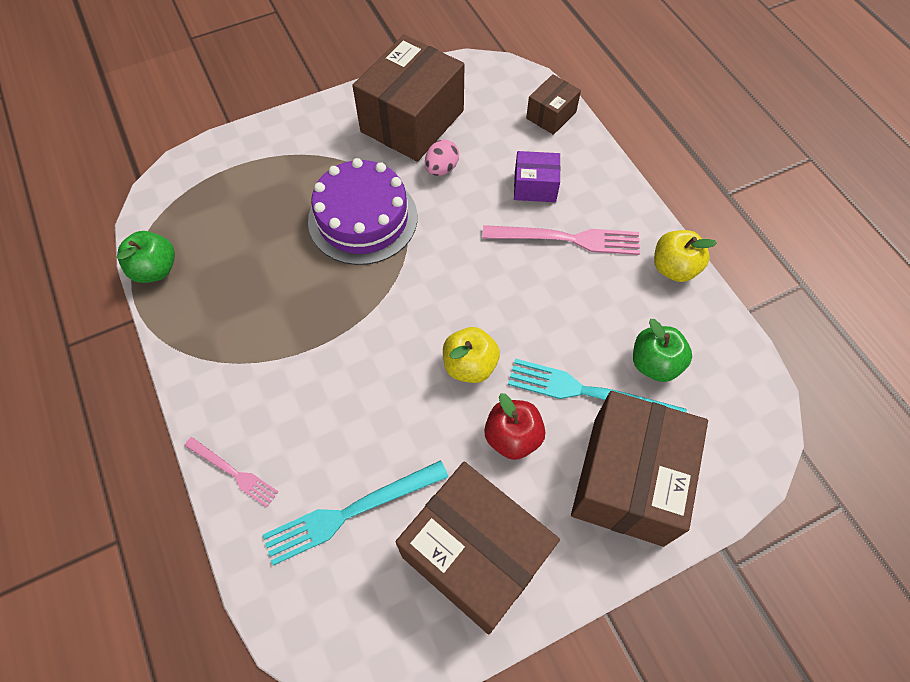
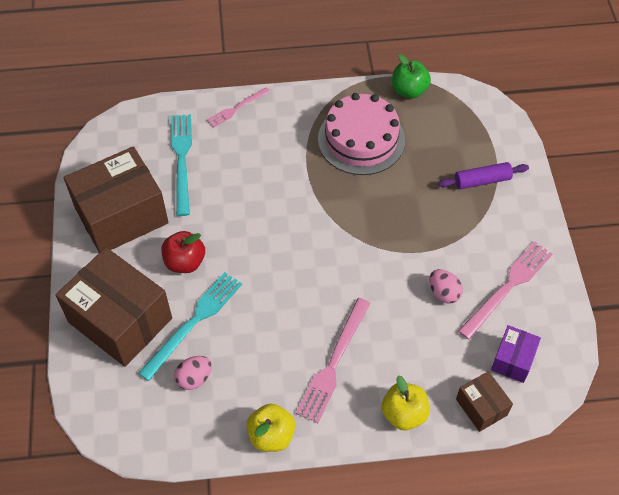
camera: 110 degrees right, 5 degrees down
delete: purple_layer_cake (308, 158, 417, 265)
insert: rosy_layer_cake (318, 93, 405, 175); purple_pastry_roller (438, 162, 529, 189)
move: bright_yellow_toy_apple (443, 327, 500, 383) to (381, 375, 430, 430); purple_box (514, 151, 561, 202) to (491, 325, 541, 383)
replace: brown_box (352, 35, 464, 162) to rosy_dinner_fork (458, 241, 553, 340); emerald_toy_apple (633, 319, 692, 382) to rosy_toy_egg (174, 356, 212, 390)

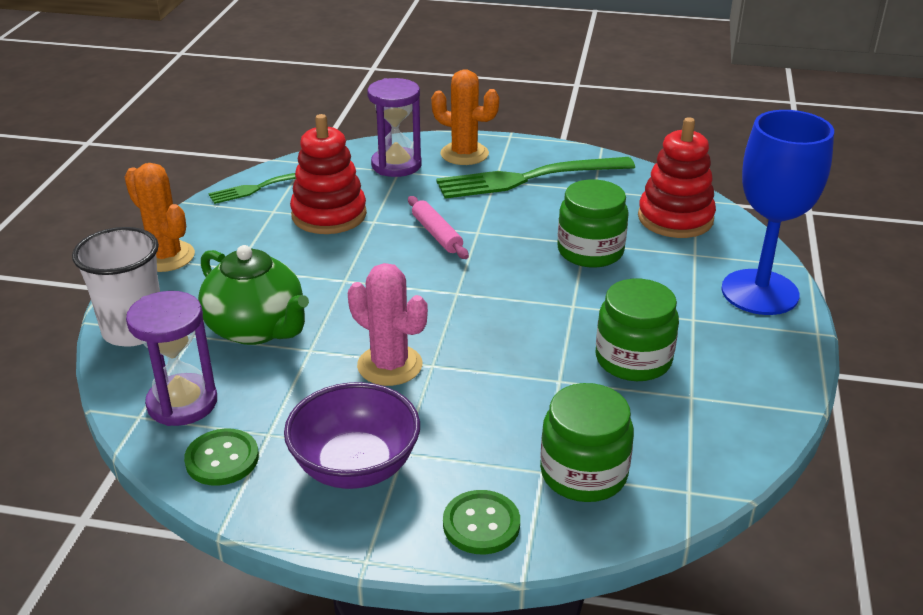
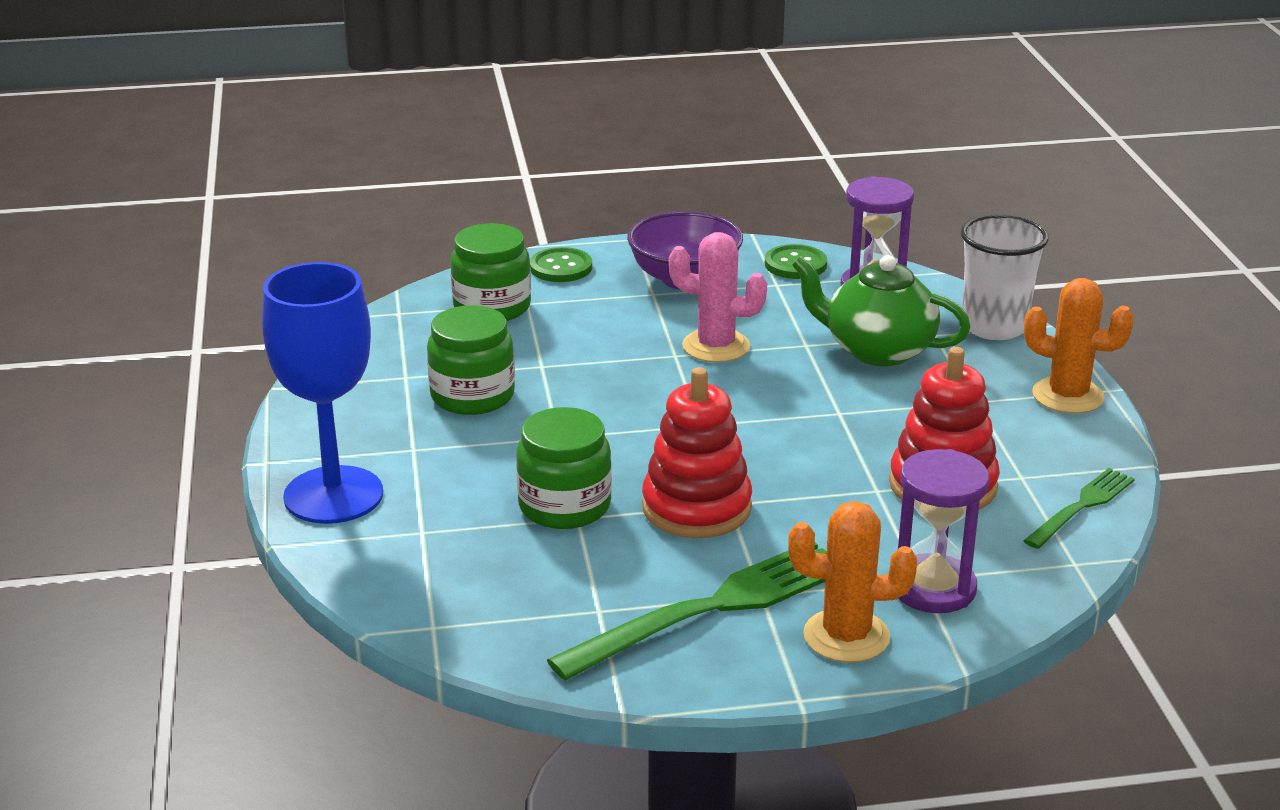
camera: 160 degrees right, 5 degrees down
delete: rosy_pastry_roller (408, 196, 469, 259)
move: crimson_stacking_rings (638, 117, 716, 238) to (642, 367, 752, 538)

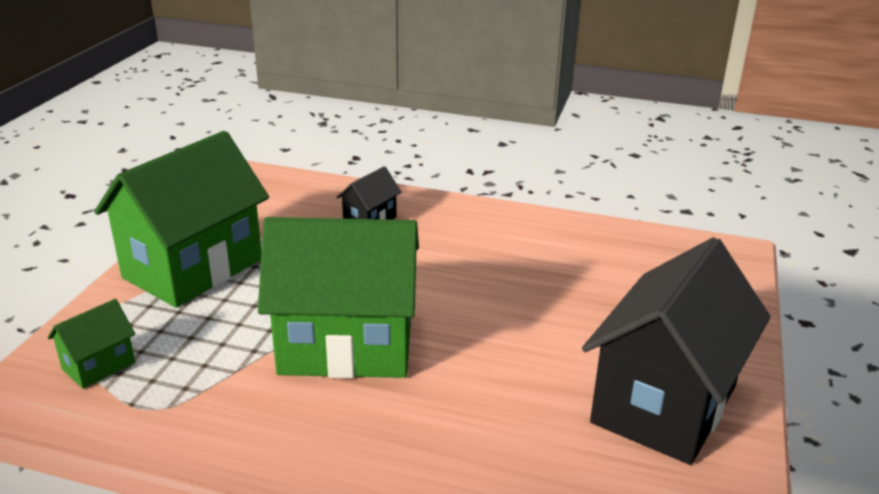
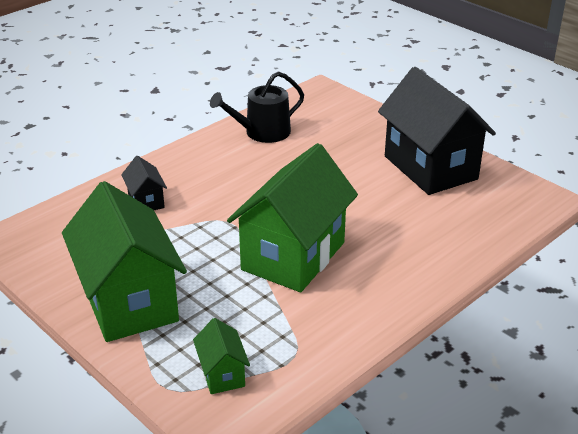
camera: 60 degrees left, 5 degrees up
insert: ebony_sprinkling_can (210, 71, 304, 143)

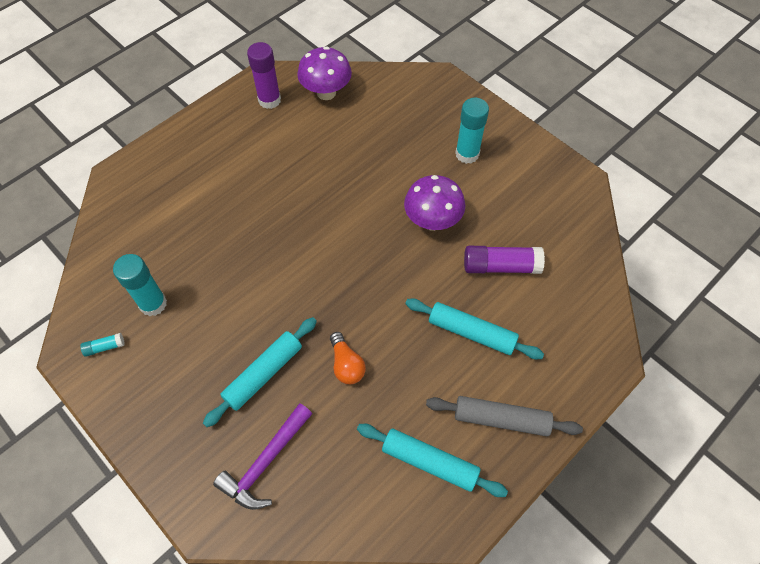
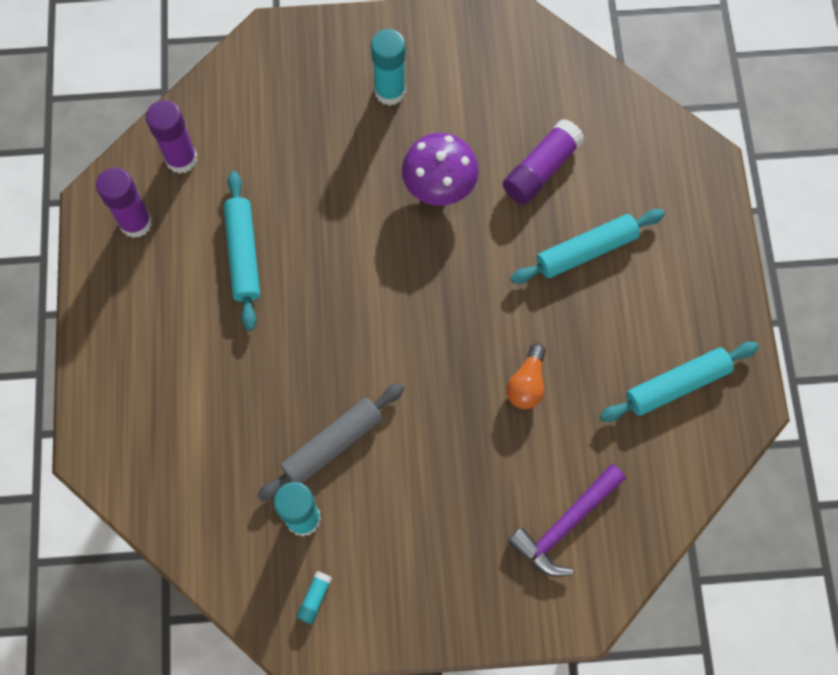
camera: 50 degrees left, 10 degrees up
move: turquoise_pastry_roller (203, 317, 317, 427) to (224, 171, 260, 331); ash-grey_pastry_roller (426, 396, 583, 436) to (258, 384, 404, 502)
replace: purple_mushroom (297, 46, 352, 100) to purple_glue (146, 100, 197, 174)
rotate: purple_claw_hammer (213, 403, 312, 510) = (508, 464, 626, 577) 60 degrees clockwise; orange_bulb (330, 332, 366, 384) = (506, 344, 546, 409) 90 degrees clockwise

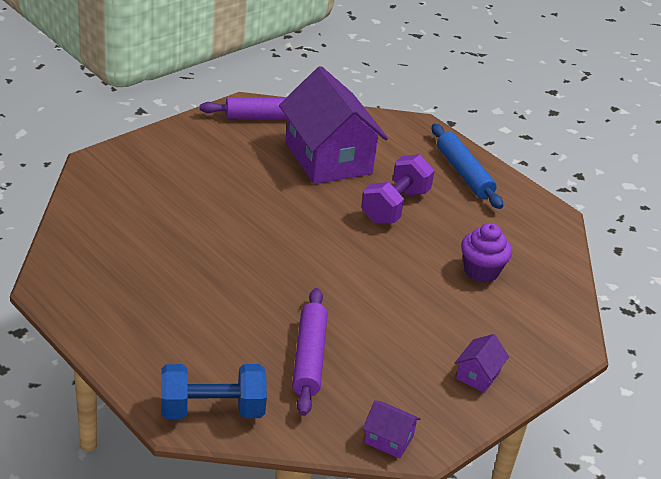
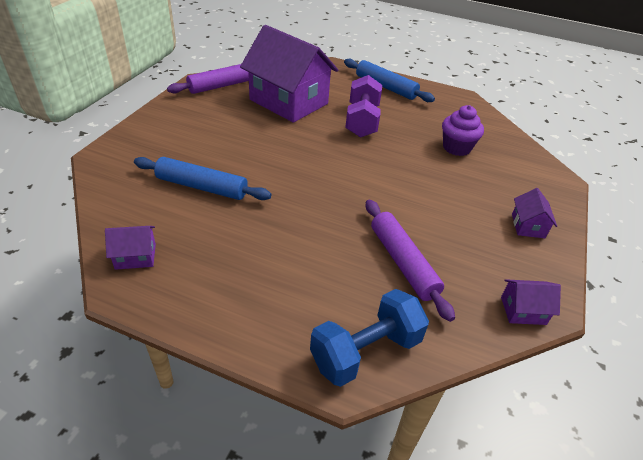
camera: 25 degrees left, 5 degrees up
insert: purple_house (105, 226, 156, 270); royal_blue_pastry_roller (134, 157, 271, 200)

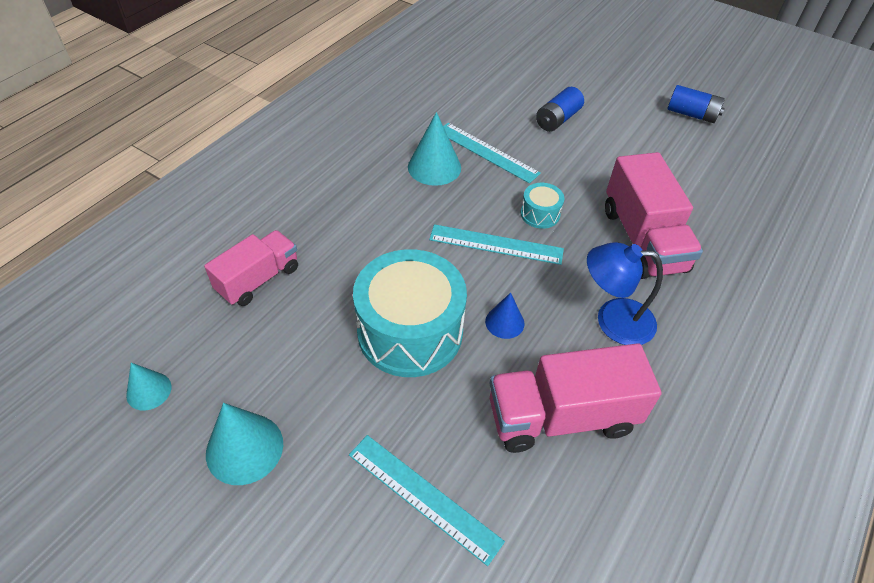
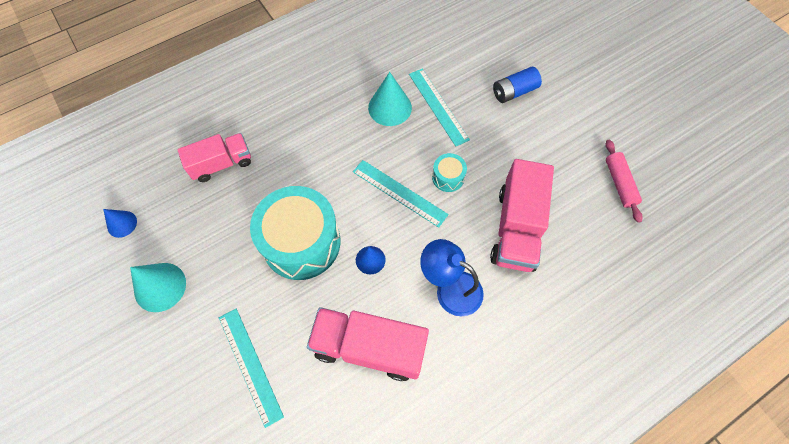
camera: 25 degrees right, 15 degrees up
delete: royal_blue_battery (667, 85, 725, 123)
insert: rosy_pastry_roller (606, 140, 643, 223)
recolor: turquoise_cone_shape (126, 363, 171, 410) to royal_blue_cone_shape (103, 209, 137, 238)

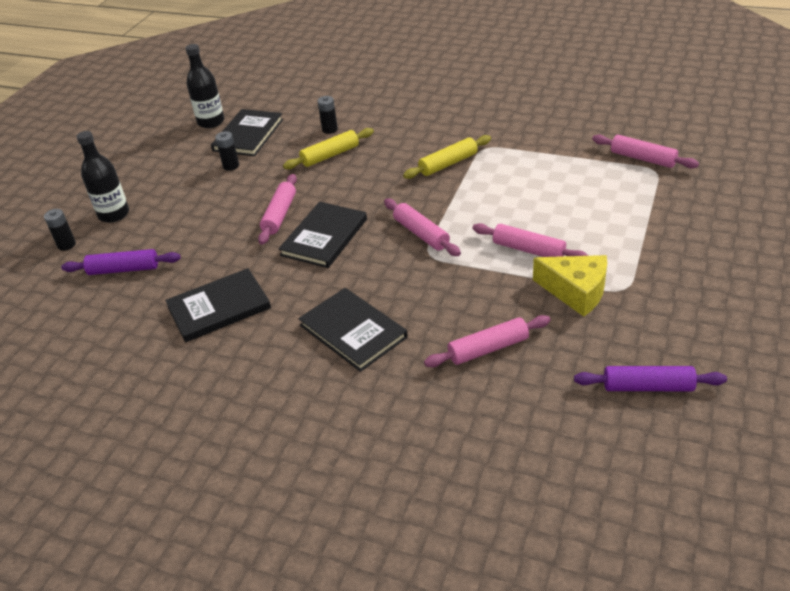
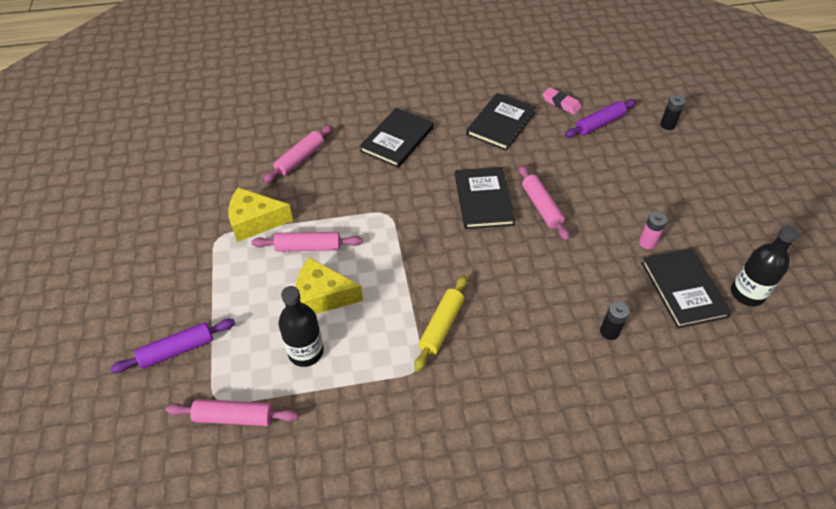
camera: 145 degrees right, 10 degrees up
delete: bright_yellow_pastry_roller (283, 128, 374, 169); rosy_pastry_roller (384, 199, 461, 256)
insert: bright_yellow_cheese (295, 258, 363, 314); rosy_eraser (542, 87, 582, 115)
move: ebony_bottle (77, 131, 129, 223) to (279, 286, 324, 367); purple_pastry_roller (574, 366, 727, 391) to (110, 319, 235, 373)
recolor: ebony_battery (215, 131, 239, 171) to rosy_battery (639, 212, 667, 249)
rotate: ebony_book (298, 288, 408, 372) = (359, 108, 434, 168) 75 degrees counterclockwise

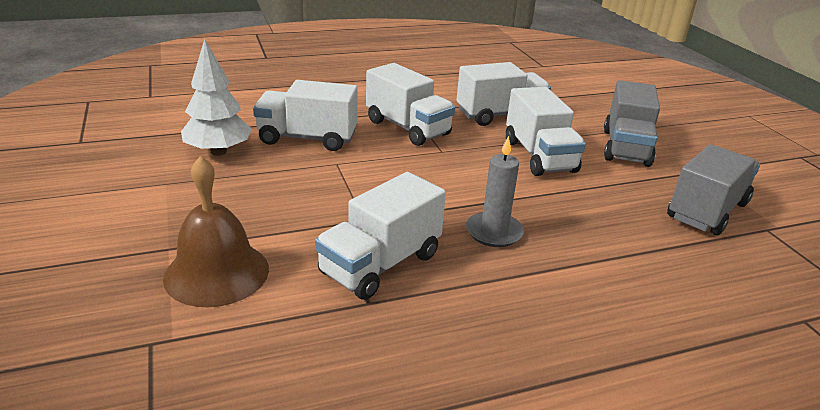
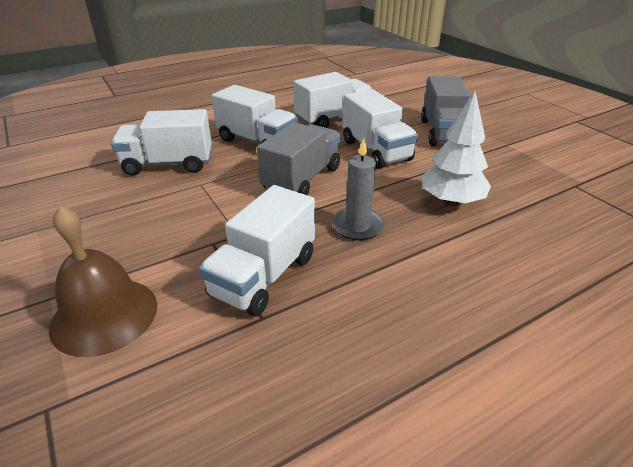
camera: 10 degrees left, 5 degrees up
move: pure_white_tree (181, 39, 252, 156) to (422, 91, 491, 206); ash-grey_lorry (667, 144, 760, 236) to (257, 122, 340, 195)

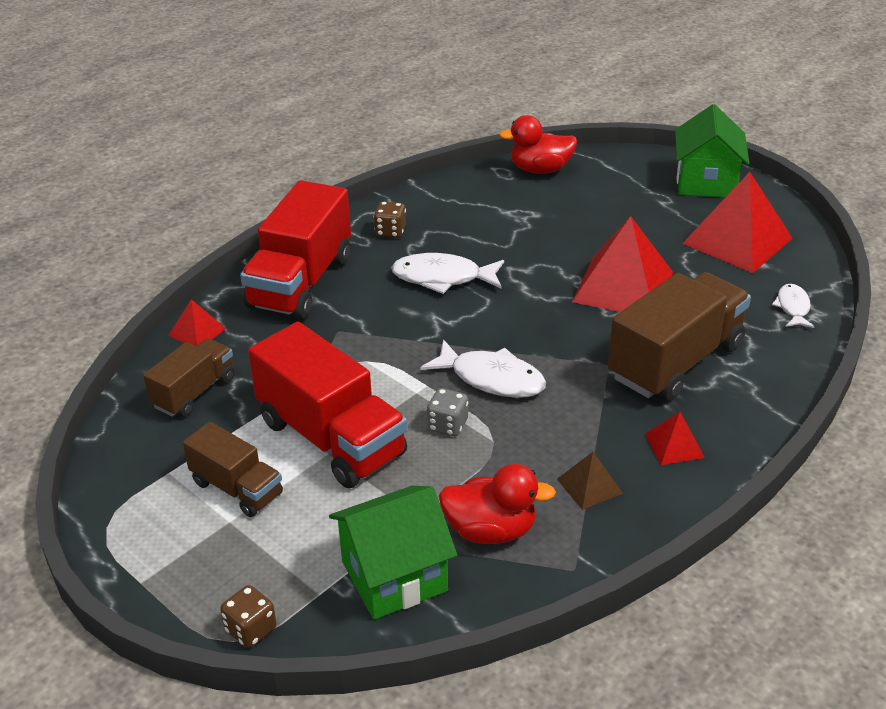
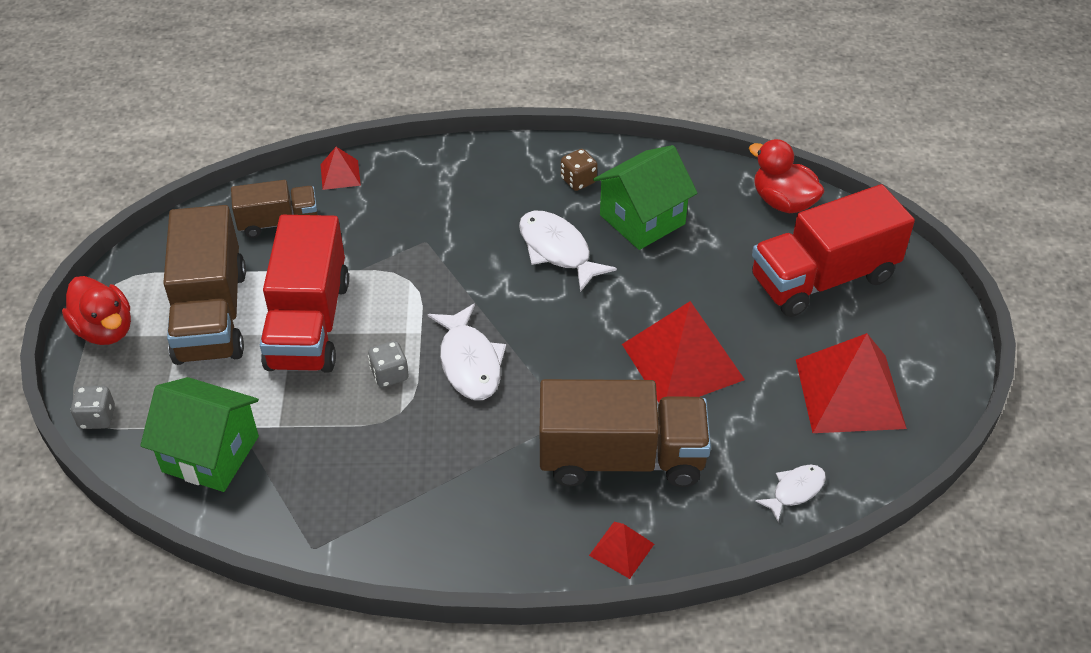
camera: 45 degrees right, 10 degrees up
delete: brown_pyramid (557, 452, 623, 510)
move: crimson_lorry (240, 180, 351, 319) to (752, 184, 915, 317); crimson_duck (439, 464, 556, 544) to (62, 276, 131, 345); crimson_pyramid (645, 412, 705, 465) to (589, 522, 654, 579); emerald_house (675, 104, 750, 197) to (593, 145, 697, 250)
recolor: brown_die (220, 585, 276, 648) to ash-grey_die (70, 386, 115, 429)
resize: brown_lorry (183, 422, 283, 517) = (163, 205, 246, 365) x1.76

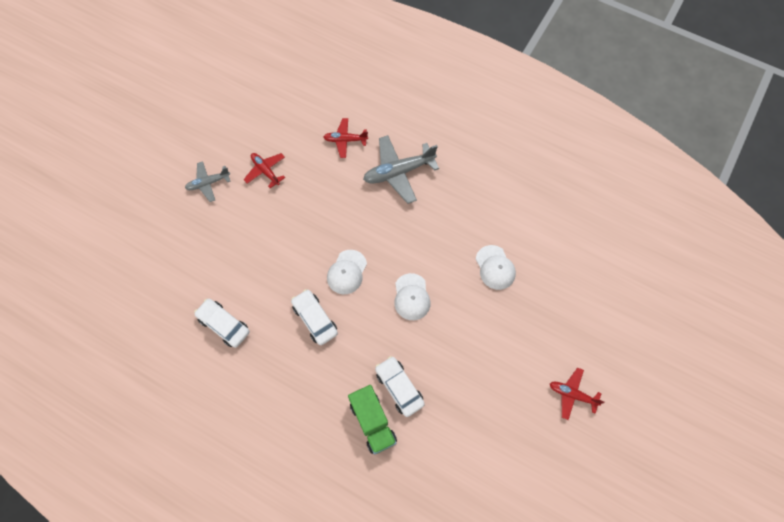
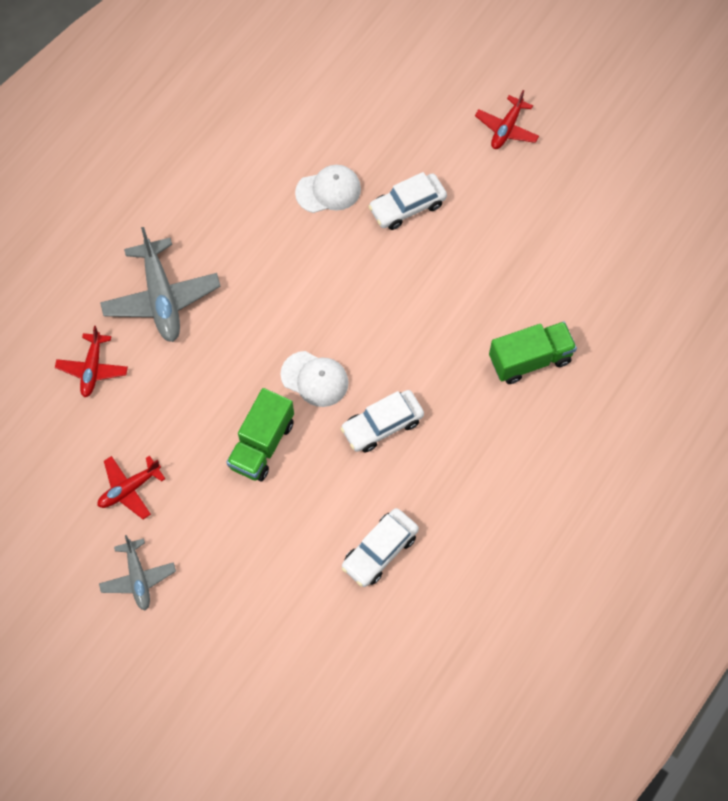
camera: 85 degrees left, 0 degrees up
delete: pure_white_cap (394, 273, 431, 320)
insert: emerald_lorry (226, 388, 294, 482)
move: pure_white_car (375, 356, 425, 417) to (368, 172, 447, 230)

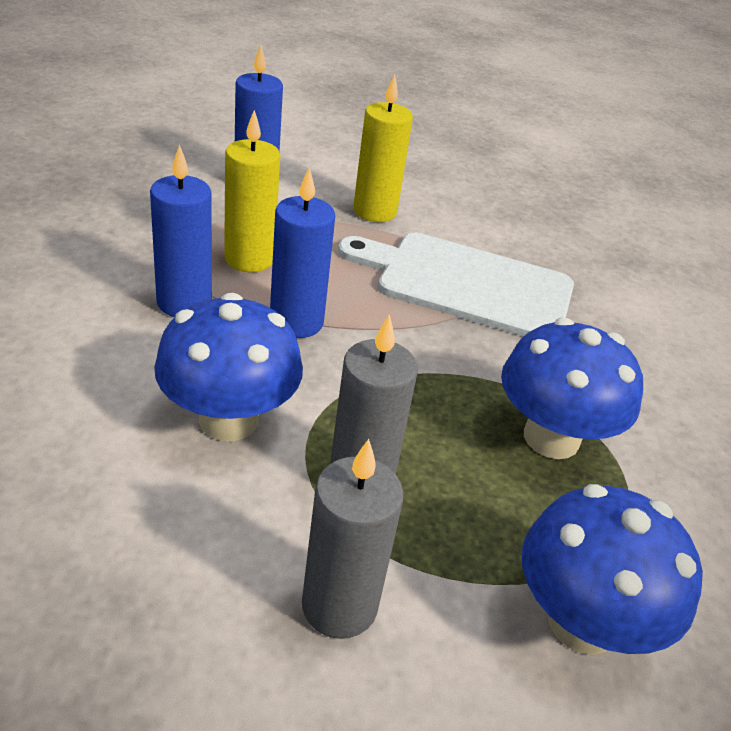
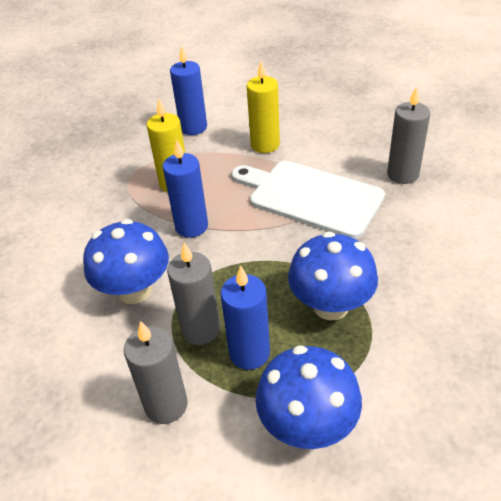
camera: 20 degrees right, 5 degrees up
insert: ash-grey_candle (387, 86, 430, 184)
move: royal_blue_candle (150, 145, 212, 317) to (221, 266, 270, 370)

